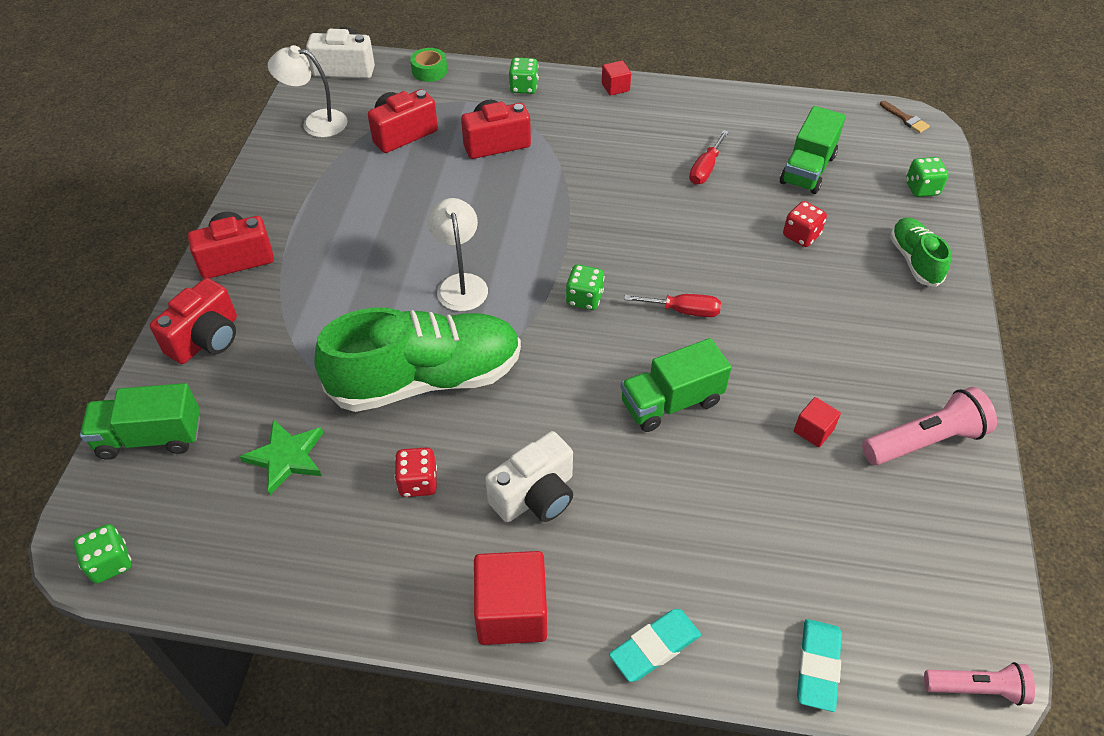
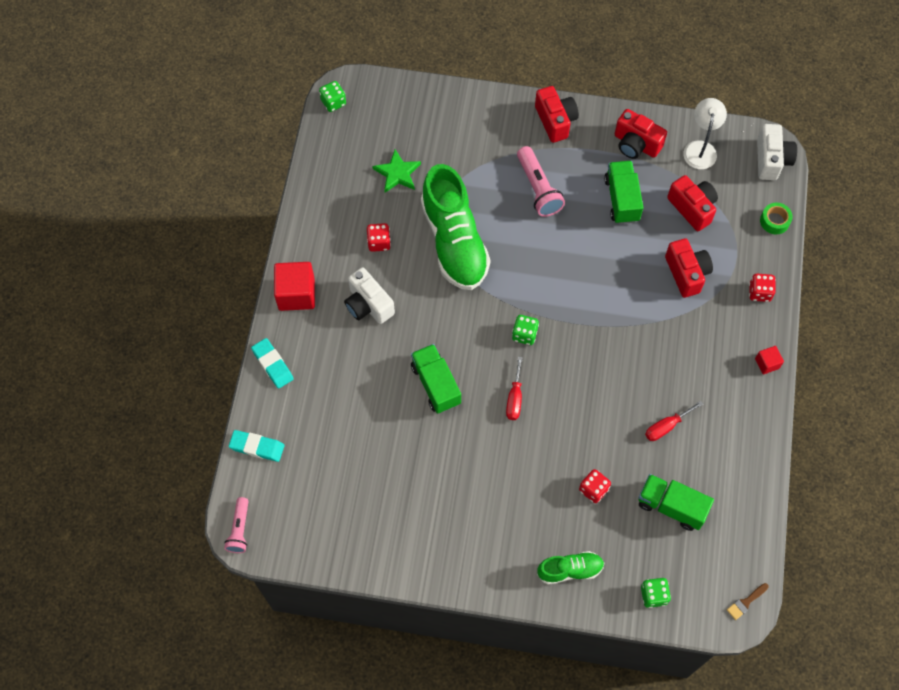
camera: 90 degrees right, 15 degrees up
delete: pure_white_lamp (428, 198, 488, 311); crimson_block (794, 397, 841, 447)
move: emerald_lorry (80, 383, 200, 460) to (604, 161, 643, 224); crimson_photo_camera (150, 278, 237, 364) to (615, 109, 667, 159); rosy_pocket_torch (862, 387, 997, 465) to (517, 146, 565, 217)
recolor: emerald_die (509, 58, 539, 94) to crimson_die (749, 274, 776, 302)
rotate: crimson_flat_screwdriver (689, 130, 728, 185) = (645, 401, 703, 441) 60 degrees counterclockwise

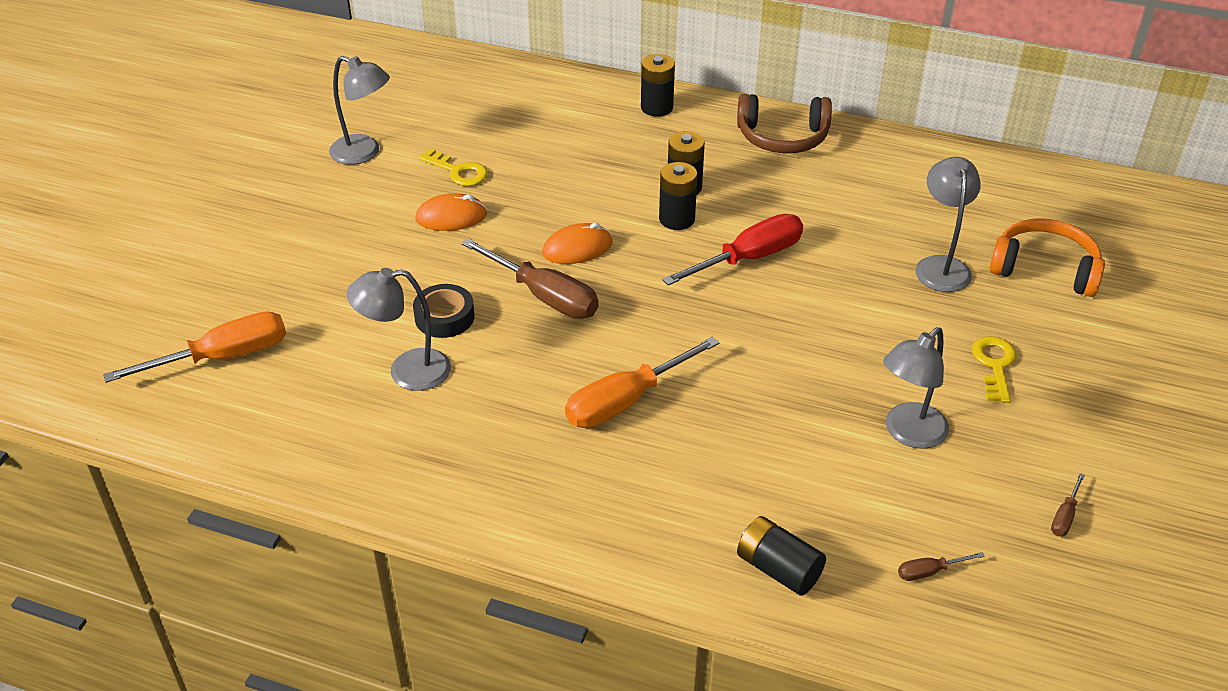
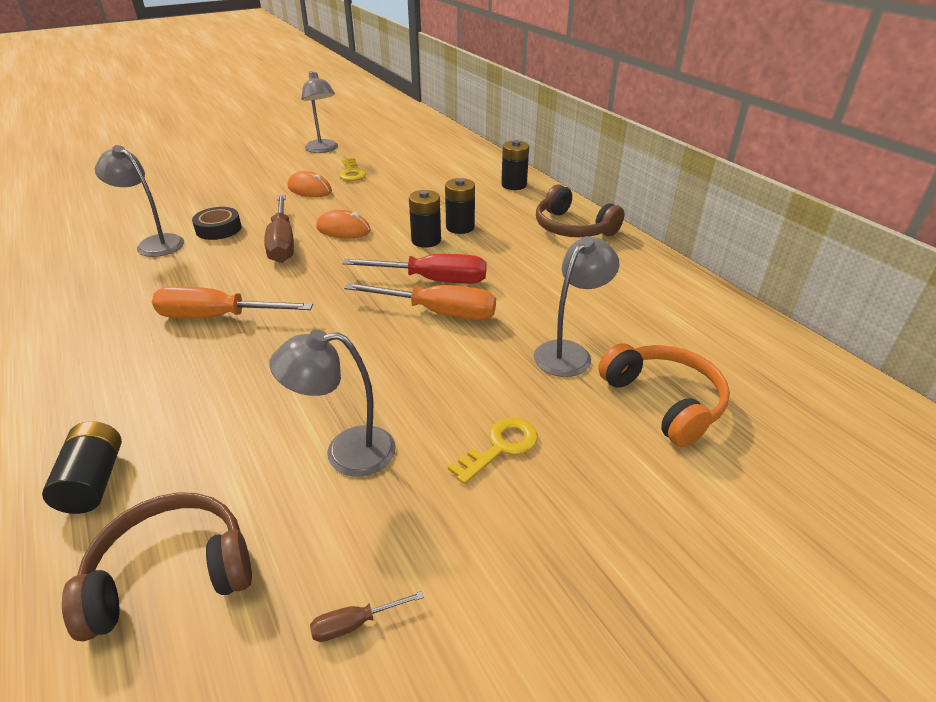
camera: 40 degrees right, 5 degrees down
move: orange_flat_screwdriver (103, 311, 286, 383) to (344, 283, 496, 320)
replace: brown_flat_screwdriver (898, 552, 985, 581) to brown_over-ear_headphones (62, 492, 252, 641)

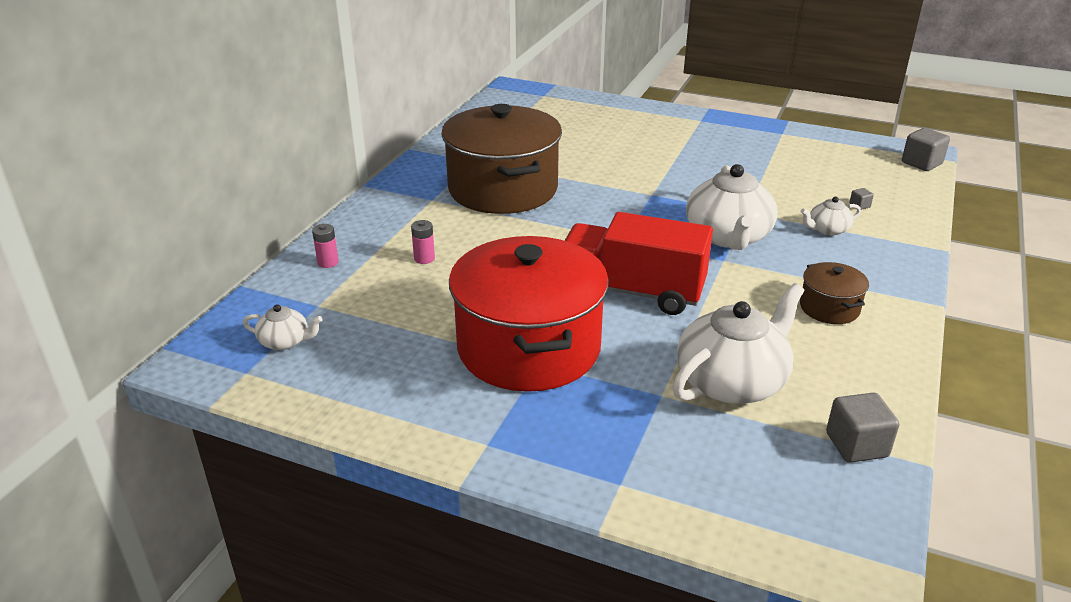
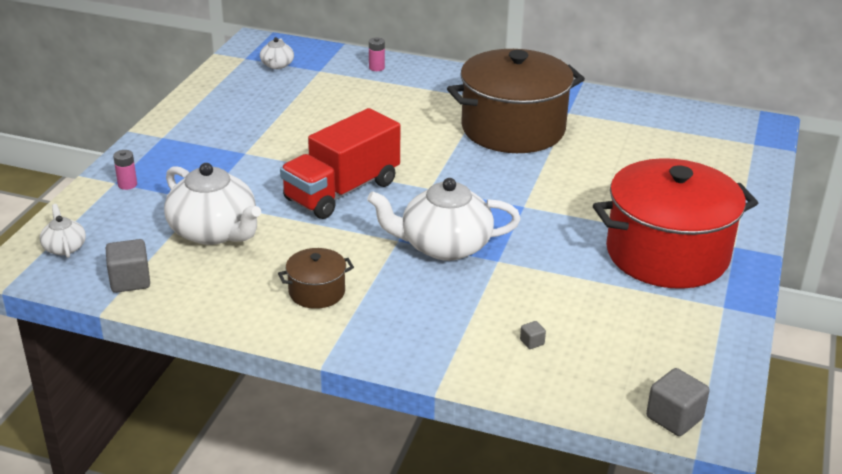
camera: 85 degrees right, 0 degrees up
move: rosy_battery (411, 220, 435, 264) to (113, 150, 137, 190); crimson_cooking_pot (449, 236, 609, 392) to (593, 158, 758, 289); pure_white_teapot (801, 196, 861, 236) to (40, 204, 86, 258)
rotate: crimson_lorry (564, 212, 713, 315) = (280, 108, 400, 219) 150 degrees counterclockwise

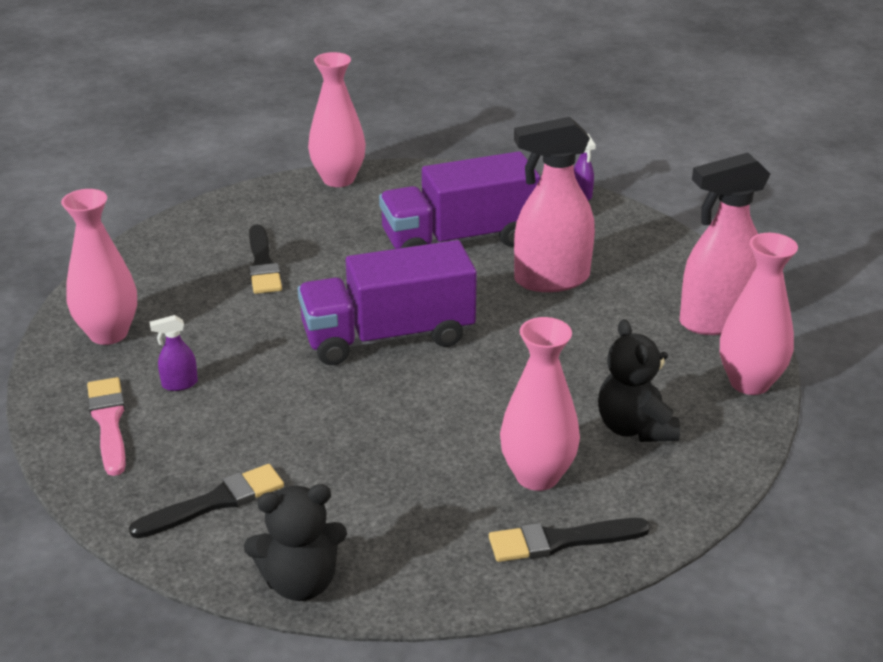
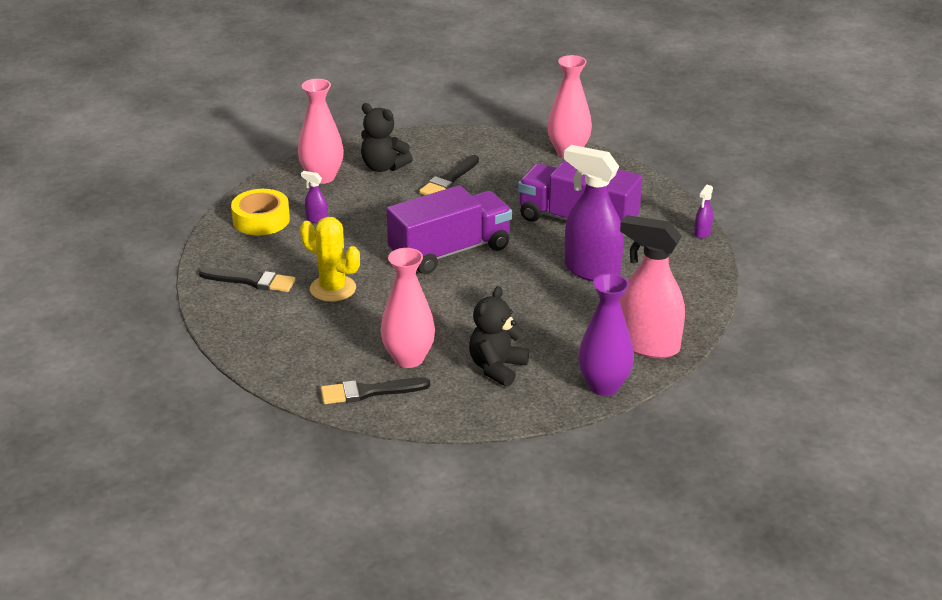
camera: 45 degrees right, 0 degrees up
insert: bright_yellow_prickly_plant (300, 217, 360, 302)
move: ebony_teddy_bear (244, 484, 347, 601) to (361, 103, 413, 172)
replace: rosy_paintbrush (87, 377, 126, 476) to bright_yellow_roll_of_tape (231, 189, 290, 236)
recolor: rosy_spray_bottle (514, 117, 595, 292) to purple_spray_bottle (564, 145, 624, 281); rosy_vase (720, 233, 798, 395) to purple_vase (578, 273, 634, 396)
rotate: purple_lorry (298, 240, 477, 365) = (386, 185, 512, 274) 120 degrees clockwise; ebony_paintbrush (489, 518, 650, 562) = (321, 377, 430, 404) 45 degrees counterclockwise

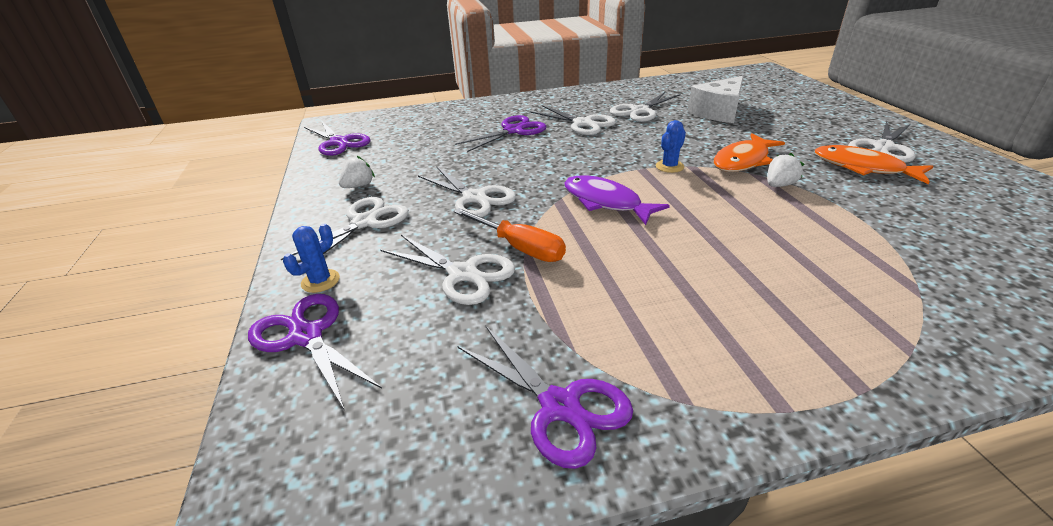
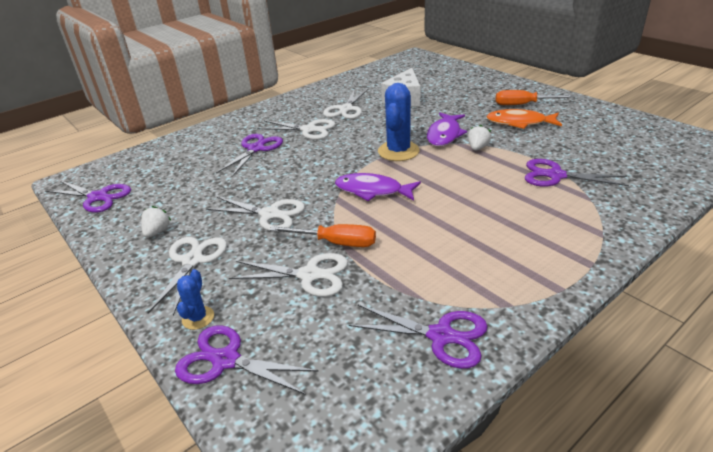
camera: 25 degrees left, 0 degrees up
insert: purple_shears (525, 159, 629, 187)
replace: pure_white_shears (848, 121, 916, 163) to orange_flat_screwdriver (496, 90, 574, 105)
recolor: orange_toy_fish (714, 133, 785, 172) to purple_toy_fish (427, 113, 467, 146)
resize: royal_blue_prickly_plant (656, 120, 686, 173) = (378, 83, 419, 161) x1.92

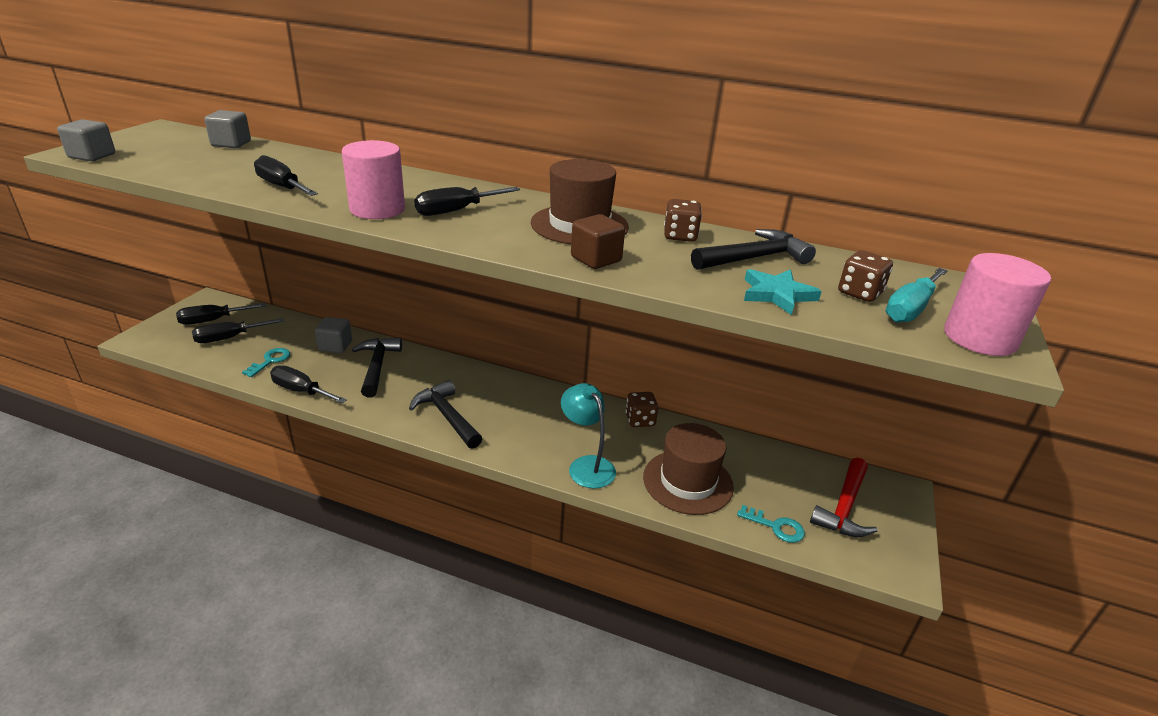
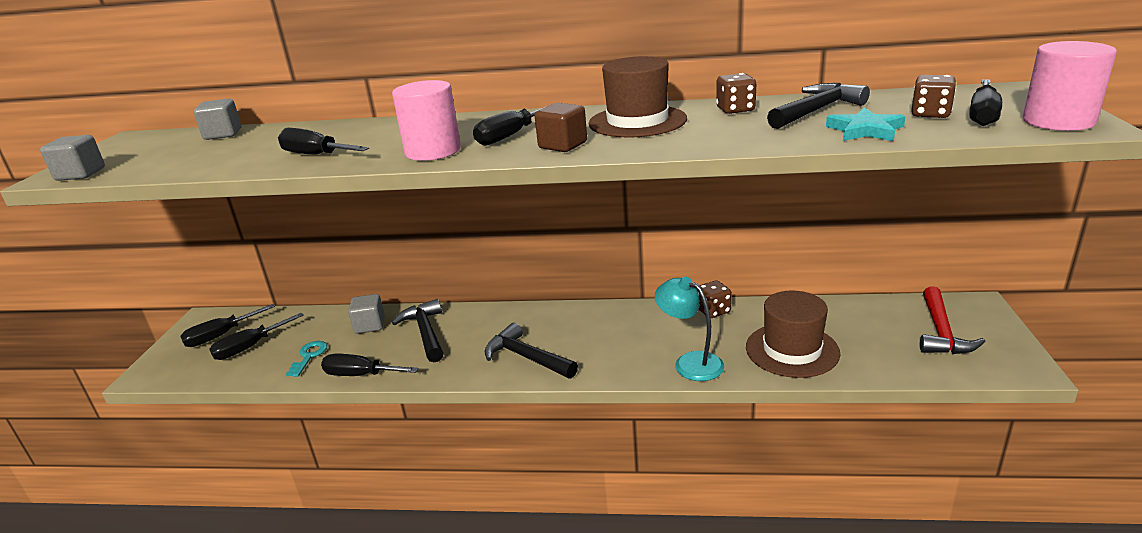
camera: 10 degrees left, 5 degrees down
delete: turquoise_latchkey (737, 505, 805, 543)
move: brown_block (571, 214, 625, 269) to (535, 103, 587, 152)
recolor: turquoise_flat_screwdriver (885, 268, 948, 323) to ebony_flat_screwdriver (969, 79, 1002, 126)

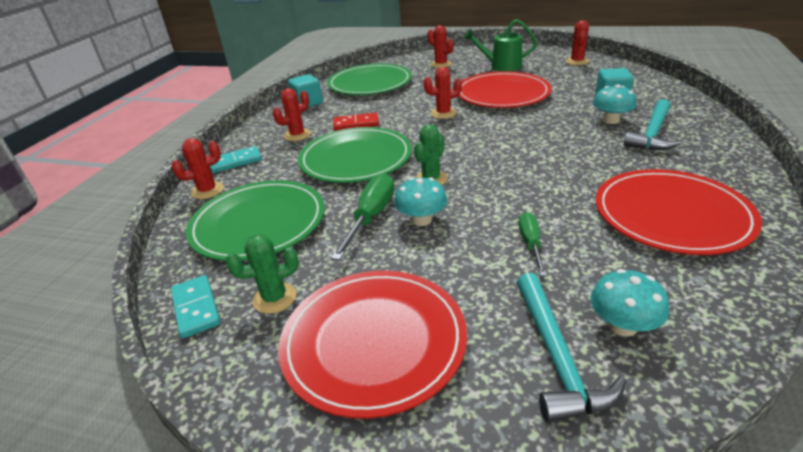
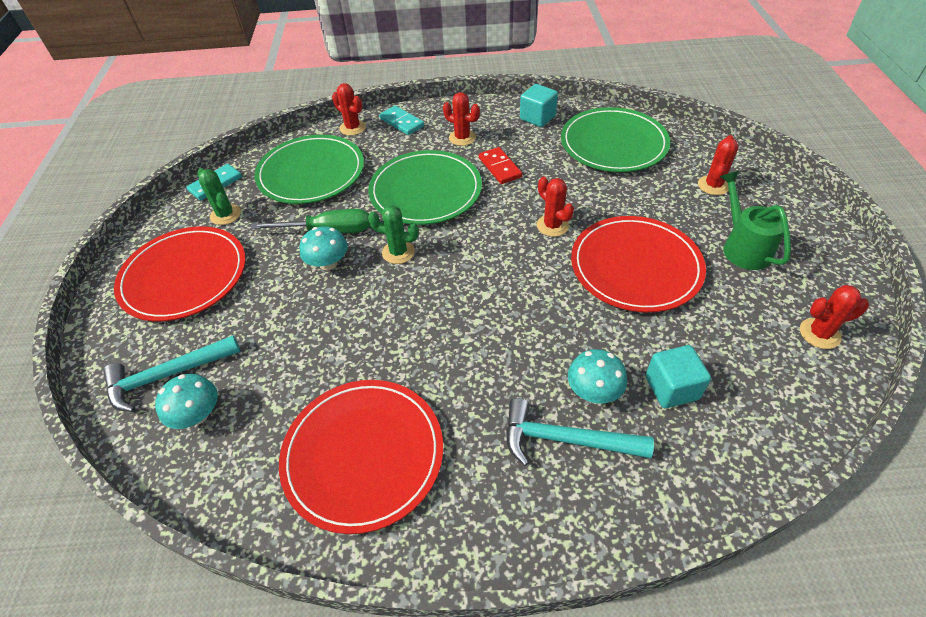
camera: 70 degrees right, 15 degrees up
delete: emerald_flat_screwdriver (518, 212, 547, 276)

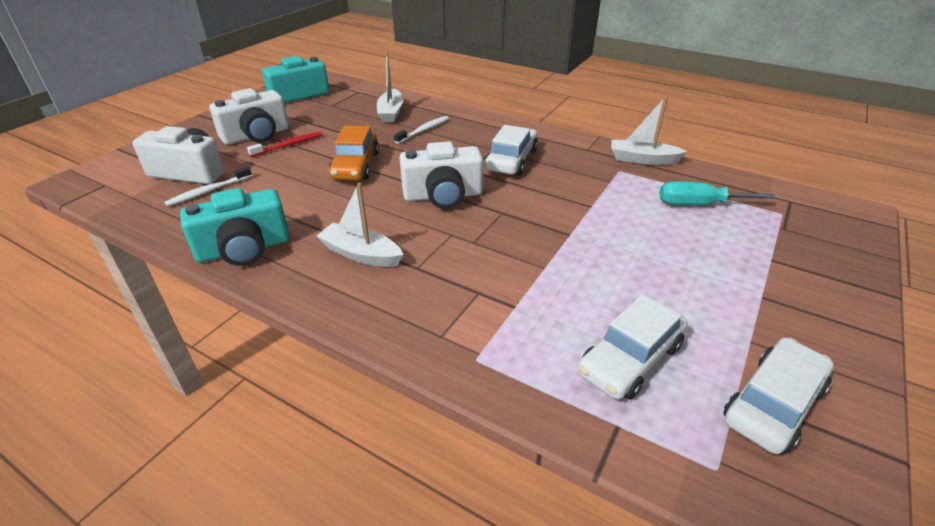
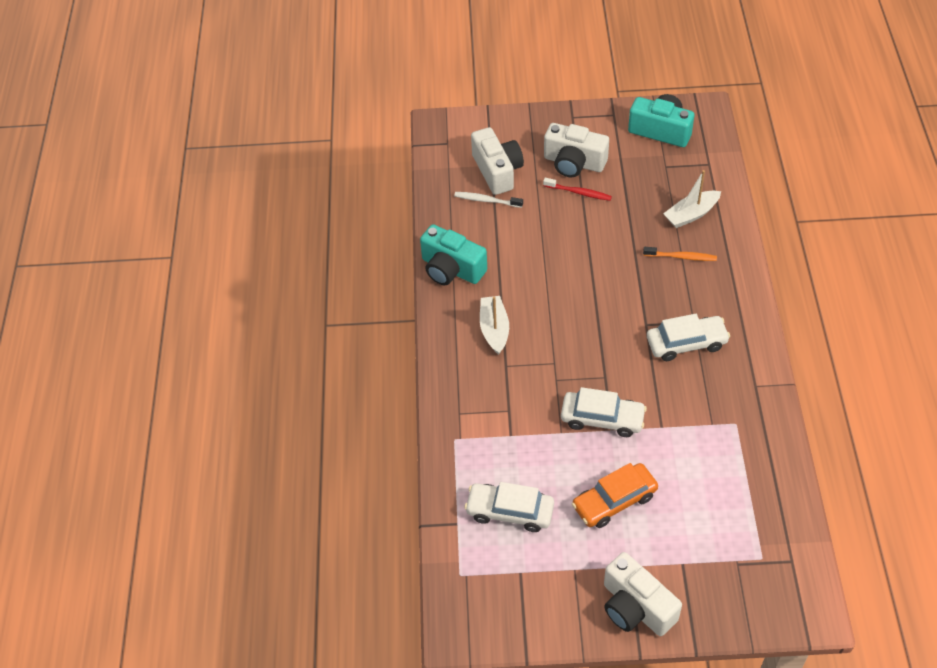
camera: 60 degrees right, 15 degrees up
delete: pure_white_toy_boat (611, 96, 688, 165); turquoise_flat_screwdriver (659, 181, 776, 205)
move: orange_car (328, 125, 379, 180) to (572, 463, 658, 528); pure_white_photo_camera (399, 141, 483, 209) to (604, 552, 682, 636); pure_white_car (723, 338, 834, 454) to (561, 387, 647, 437)
recolor: pure_white_dental_brush (394, 116, 449, 144) to orange_dental_brush (643, 247, 717, 261)

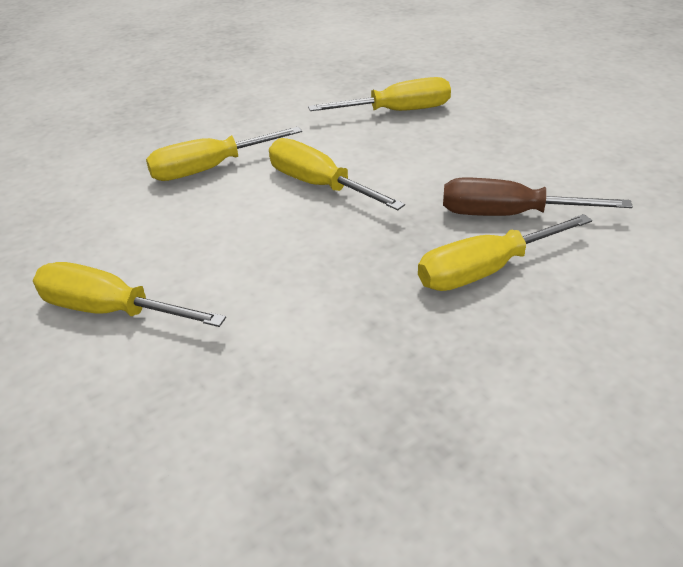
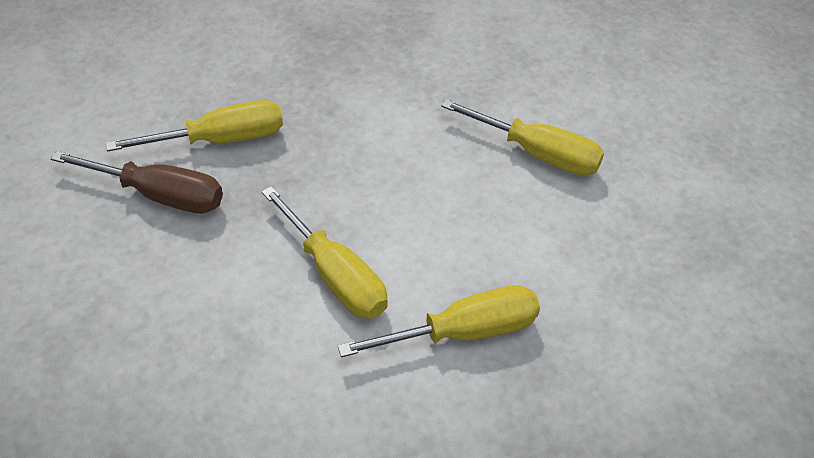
camera: 175 degrees left, 10 degrees up
delete: bright_yellow_flat_screwdriver (308, 77, 451, 111)

